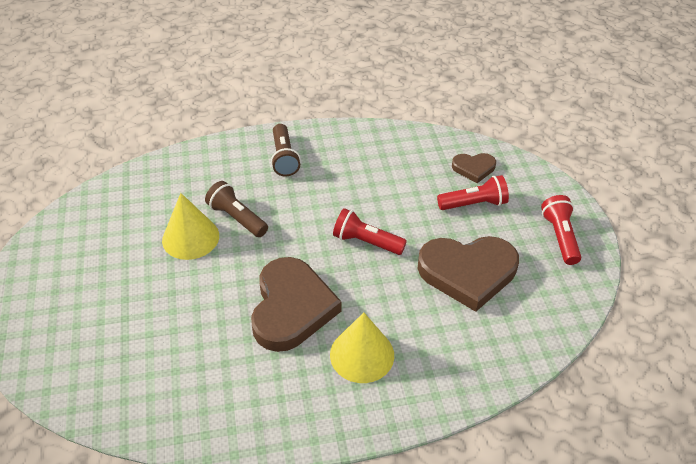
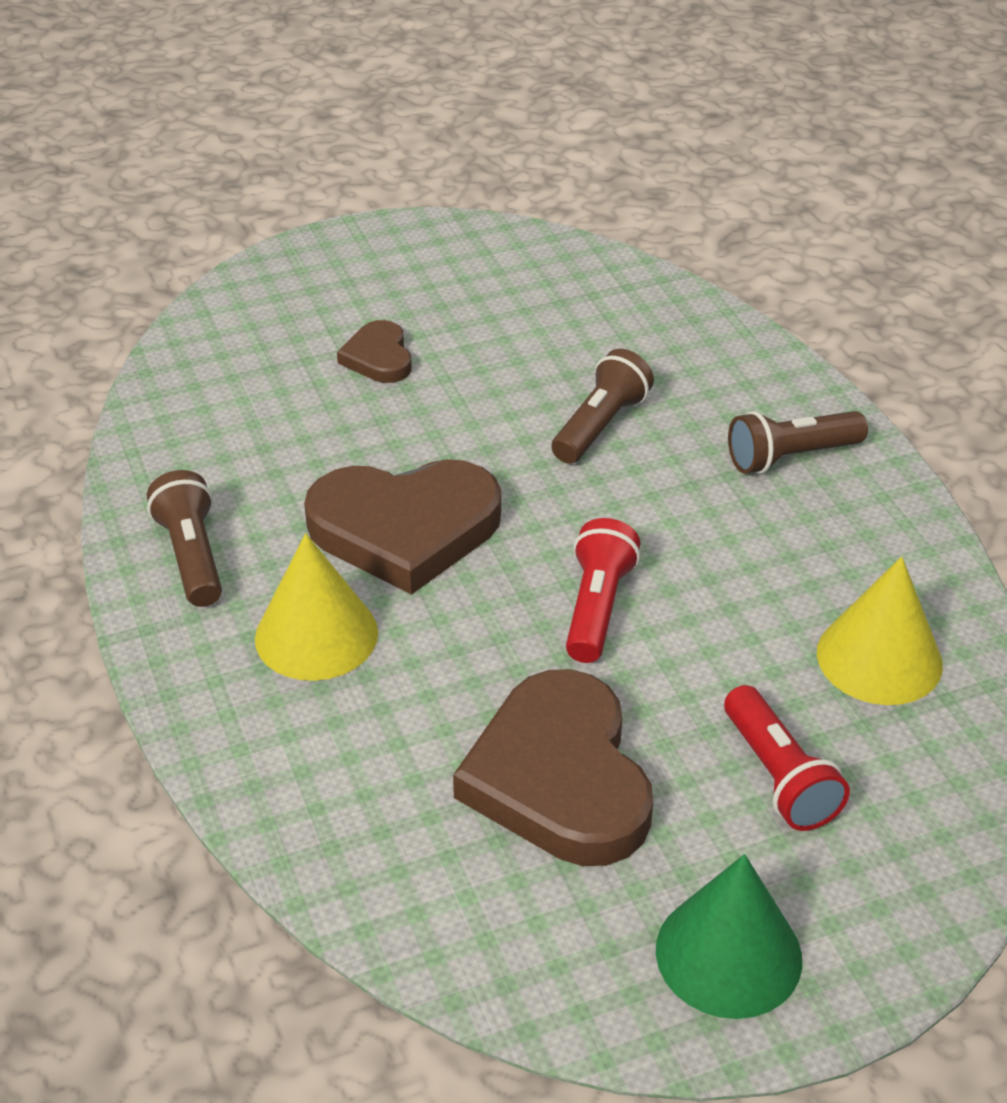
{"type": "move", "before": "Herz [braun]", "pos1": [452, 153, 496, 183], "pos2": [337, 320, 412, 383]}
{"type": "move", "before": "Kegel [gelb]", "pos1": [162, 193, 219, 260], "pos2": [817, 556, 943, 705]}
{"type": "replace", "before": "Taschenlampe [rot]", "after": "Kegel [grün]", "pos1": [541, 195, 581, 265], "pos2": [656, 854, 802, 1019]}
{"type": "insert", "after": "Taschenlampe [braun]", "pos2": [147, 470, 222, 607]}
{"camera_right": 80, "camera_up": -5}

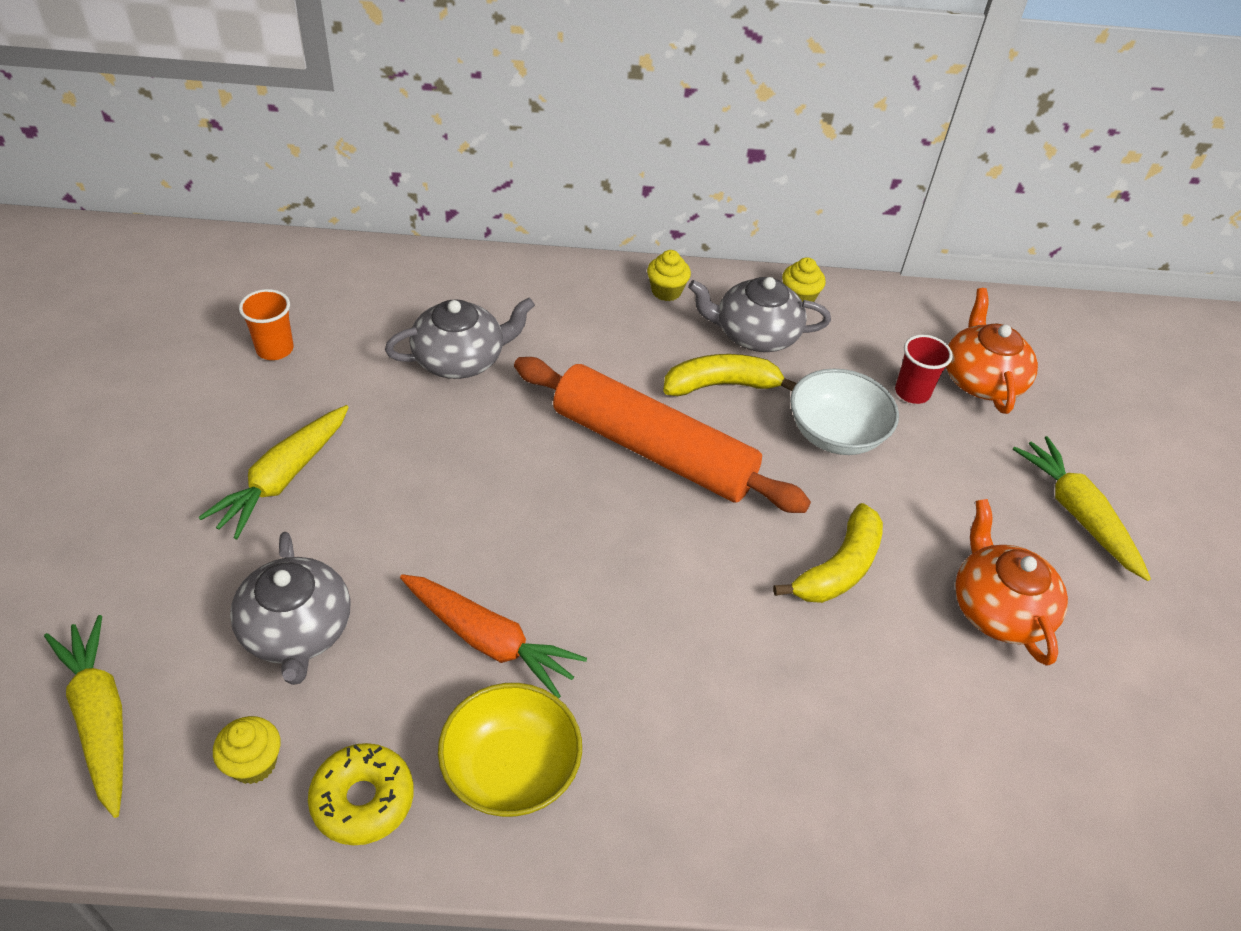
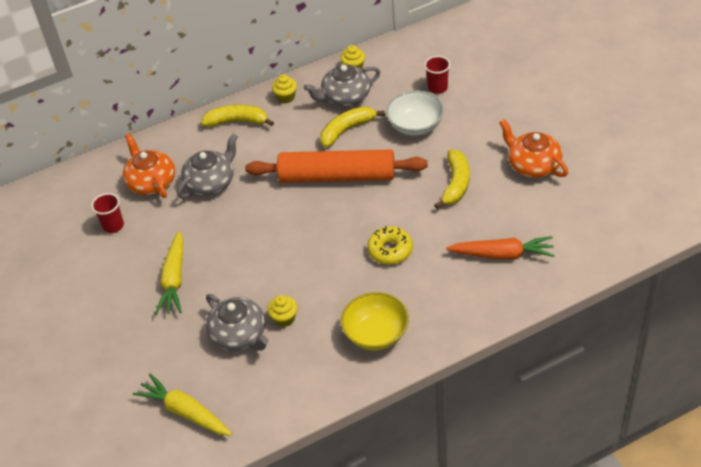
{"type": "move", "before": "Teekanne [orange]", "pos1": [946, 288, 1038, 414], "pos2": [123, 133, 175, 198]}
{"type": "recolor", "before": "Becher [orange]", "after": "Becher [rot]", "pos1": [239, 289, 294, 360], "pos2": [91, 193, 124, 233]}
{"type": "delete", "before": "Karotte [gelb]", "pos1": [1013, 436, 1151, 581]}
{"type": "move", "before": "Karotte [orange]", "pos1": [400, 574, 587, 699], "pos2": [446, 236, 555, 260]}
{"type": "move", "before": "Muffin [gelb]", "pos1": [213, 716, 281, 784], "pos2": [267, 295, 297, 327]}
{"type": "move", "before": "Donut [gelb]", "pos1": [308, 743, 414, 845], "pos2": [367, 226, 413, 265]}
{"type": "insert", "after": "Banane [gelb]", "pos2": [201, 105, 274, 127]}
{"camera_right": -20, "camera_up": 0}

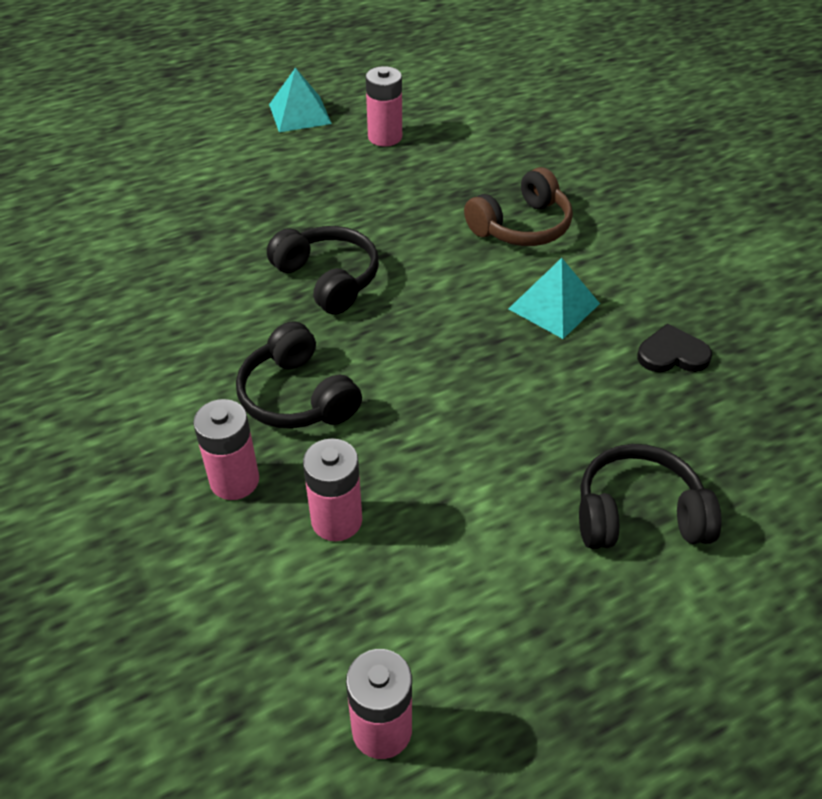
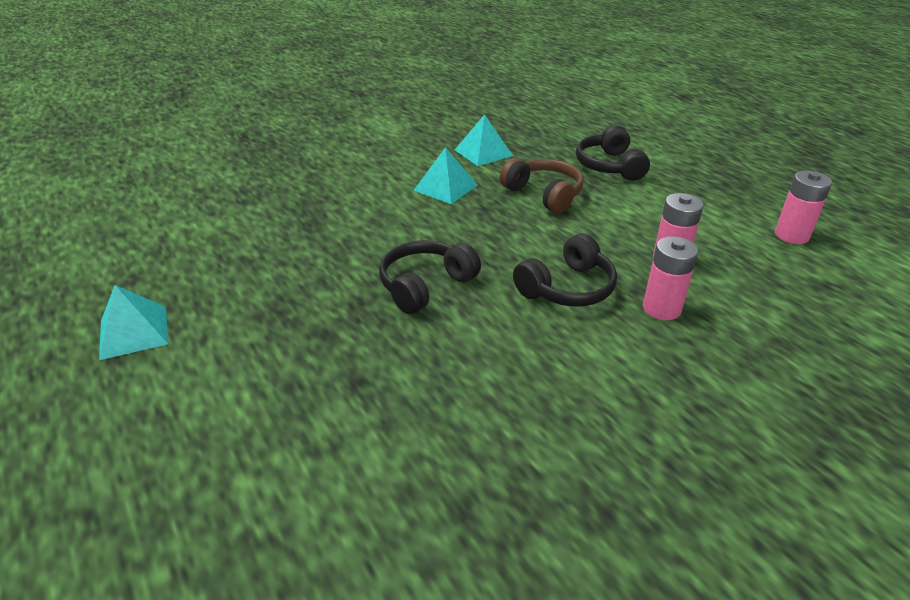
{"type": "delete", "before": "Batterie [rosa]", "pos1": [366, 66, 402, 146]}
{"type": "move", "before": "Kopfhörer [braun]", "pos1": [464, 167, 573, 246], "pos2": [500, 158, 583, 213]}
{"type": "replace", "before": "Herz [schwarz]", "after": "Pyramide [türkis]", "pos1": [637, 324, 712, 372], "pos2": [455, 114, 513, 166]}
{"camera_right": -95, "camera_up": -10}

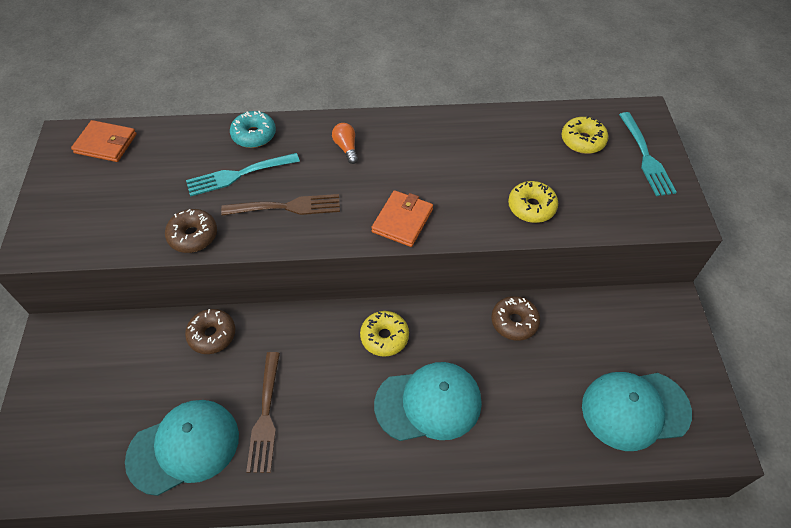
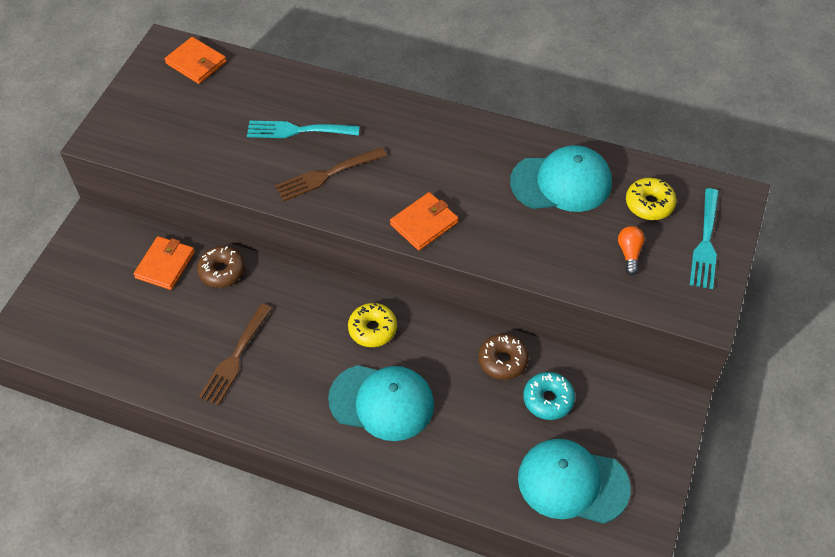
{"type": "move", "before": "Donut [türkis]", "pos1": [230, 111, 276, 148], "pos2": [523, 372, 575, 420]}
{"type": "move", "before": "Glühbirne [orange]", "pos1": [332, 123, 358, 164], "pos2": [618, 226, 645, 275]}
{"type": "delete", "before": "Donut [gelb]", "pos1": [508, 181, 558, 223]}
{"type": "rotate", "before": "Gabel [braun]", "pos1": [221, 194, 340, 215], "pos2": [275, 147, 387, 202], "turn": 135}
{"type": "delete", "before": "Donut [braun]", "pos1": [165, 209, 217, 253]}
{"type": "move", "before": "Kappe [türkis]", "pos1": [125, 400, 239, 496], "pos2": [510, 145, 612, 212]}
{"type": "insert", "after": "Geldbörse [orange]", "pos2": [133, 236, 195, 290]}
{"camera_right": 25, "camera_up": 0}

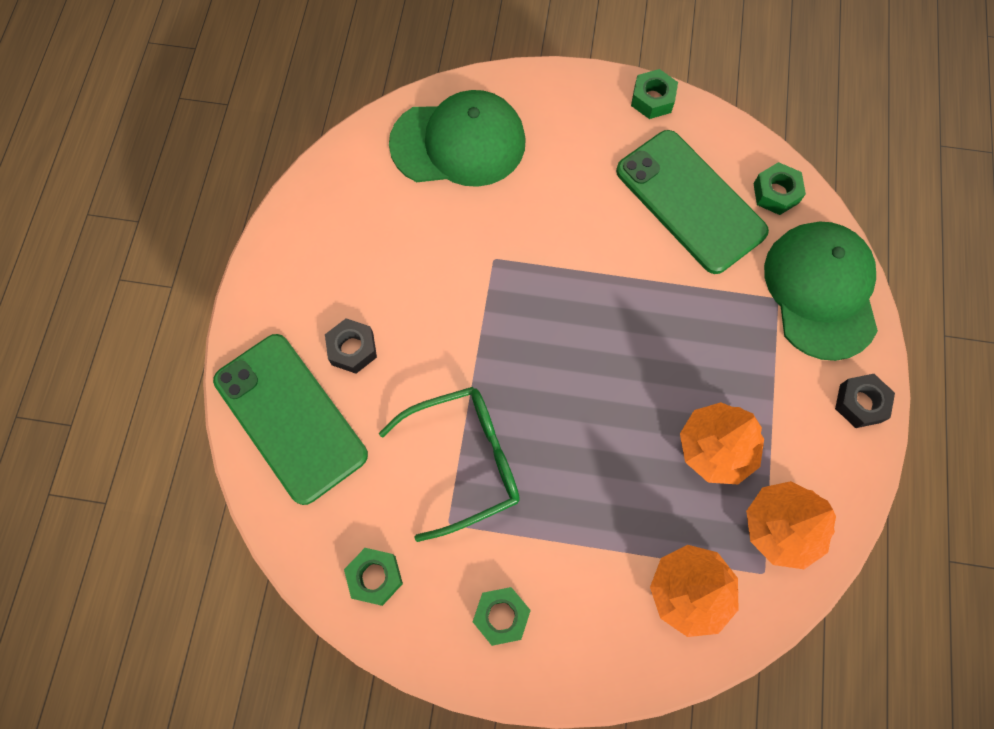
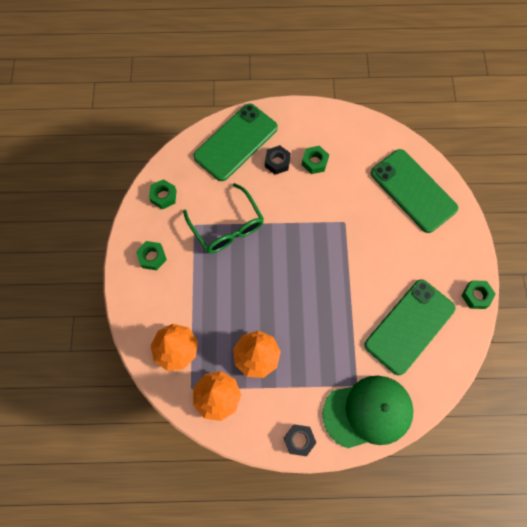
{"type": "replace", "before": "Kappe [grün]", "after": "Handy [grün]", "pos1": [389, 90, 526, 187], "pos2": [371, 149, 458, 233]}
{"type": "move", "before": "Sechskantmutter [grün]", "pos1": [753, 162, 806, 215], "pos2": [302, 146, 329, 174]}
{"camera_right": 80, "camera_up": 0}

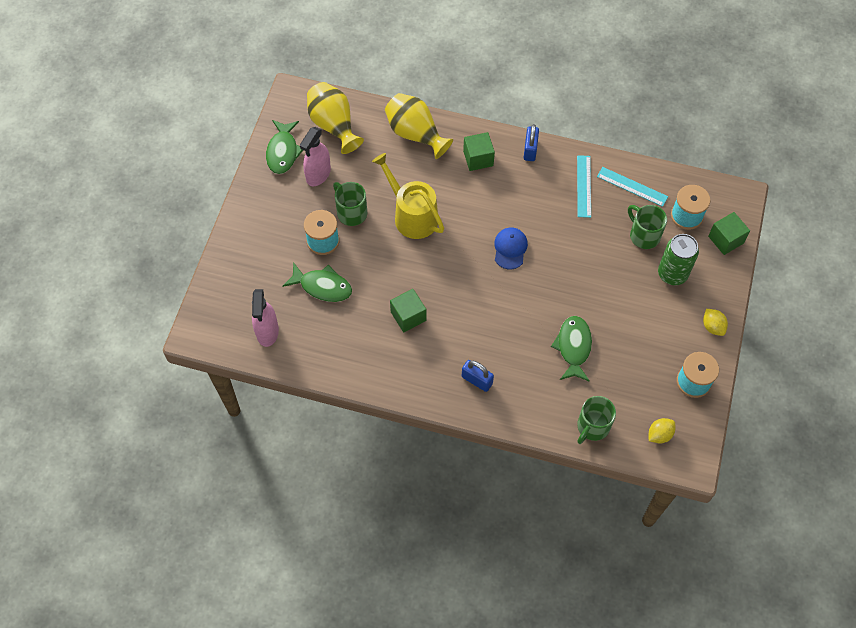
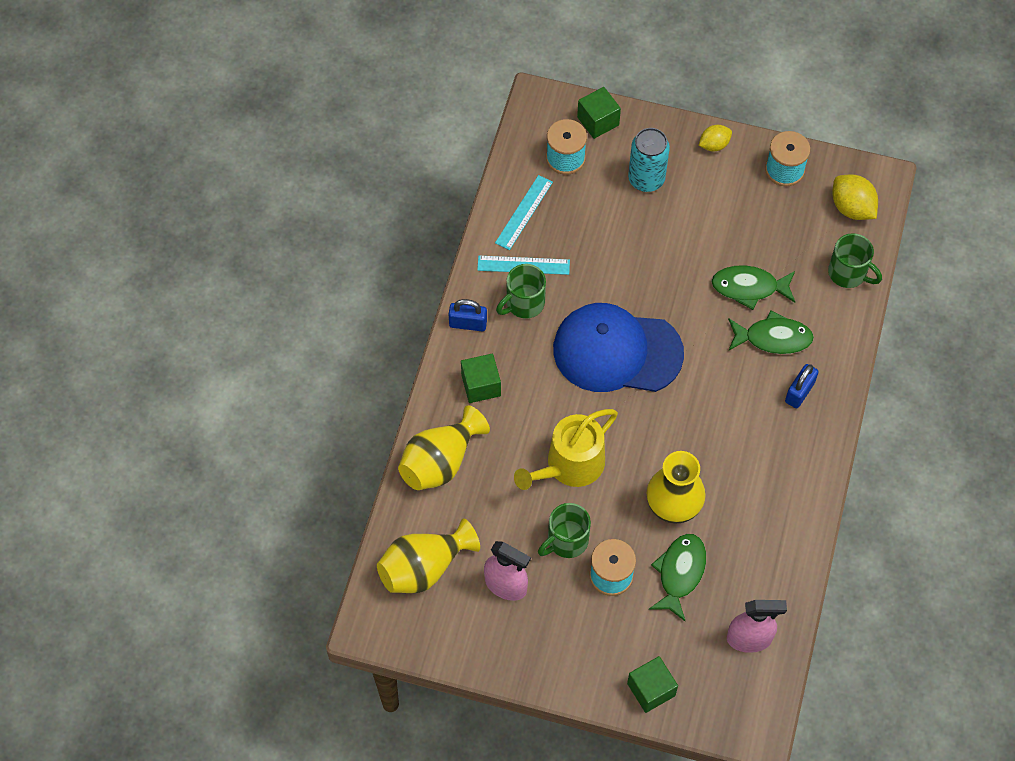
{"type": "move", "before": "Fisch [grün]", "pos1": [266, 120, 303, 174], "pos2": [728, 310, 814, 354]}
{"type": "move", "before": "Tasse [grün]", "pos1": [628, 205, 667, 249], "pos2": [496, 264, 546, 319]}
{"type": "resize", "before": "Kappe [blau]", "pos1": [494, 228, 528, 269], "pos2": [553, 303, 684, 392], "scale": 2.25}
{"type": "recolor", "before": "Dose [grün]", "after": "Dose [türkis]", "pos1": [658, 234, 699, 285], "pos2": [628, 128, 670, 192]}
{"type": "move", "before": "Kubus [grün]", "pos1": [390, 289, 426, 332], "pos2": [627, 656, 678, 713]}
{"type": "resize", "before": "Zitrone [gelb]", "pos1": [649, 418, 675, 444], "pos2": [832, 174, 878, 220], "scale": 1.56}
{"type": "insert", "after": "Vase [gelb]", "pos2": [647, 451, 706, 524]}
{"camera_right": -90, "camera_up": 0}

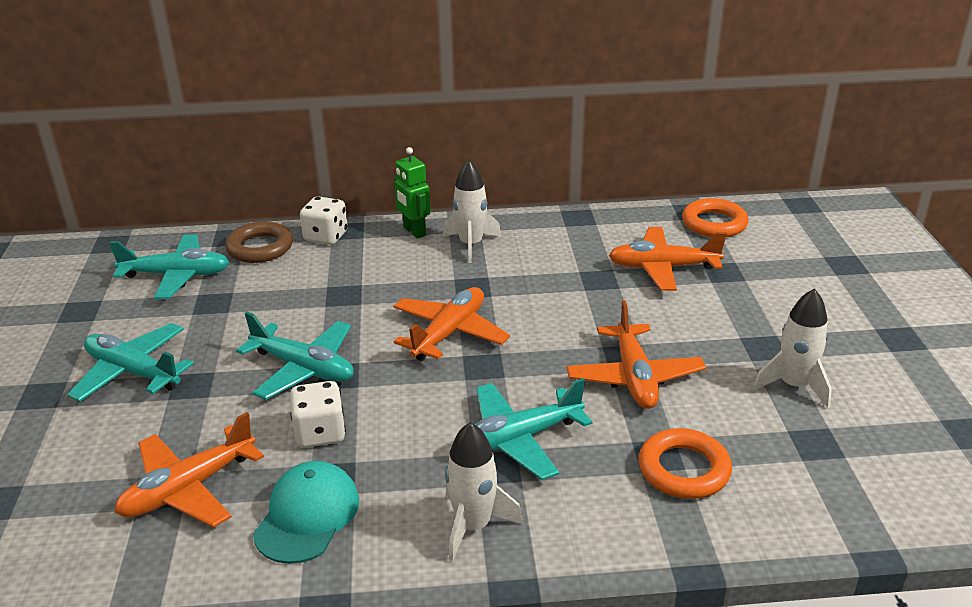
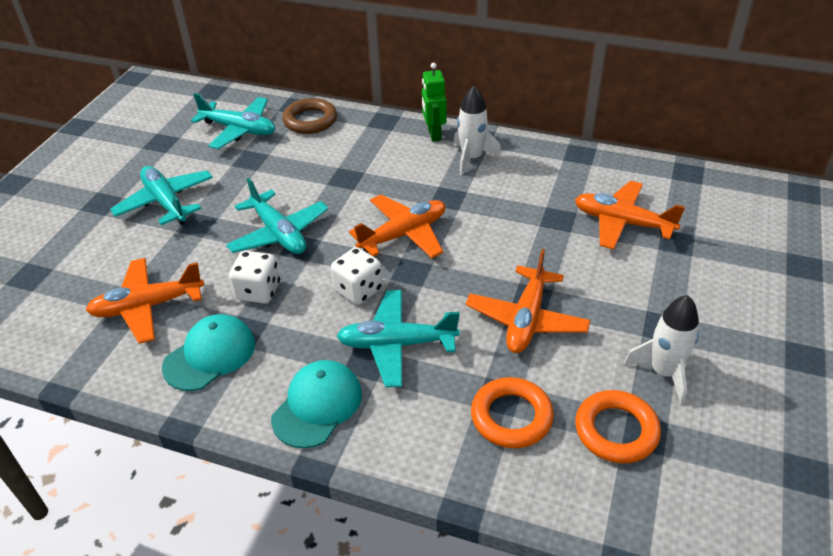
{"type": "move", "before": "Spielwürfel [weiß]", "pos1": [300, 196, 348, 245], "pos2": [331, 247, 383, 305]}
{"type": "move", "before": "Ring [orange]", "pos1": [682, 198, 749, 237], "pos2": [575, 390, 661, 463]}
{"type": "replace", "before": "Rakete [weiß]", "after": "Kappe [türkis]", "pos1": [445, 422, 523, 562], "pos2": [271, 360, 362, 448]}
{"camera_right": 25, "camera_up": 10}

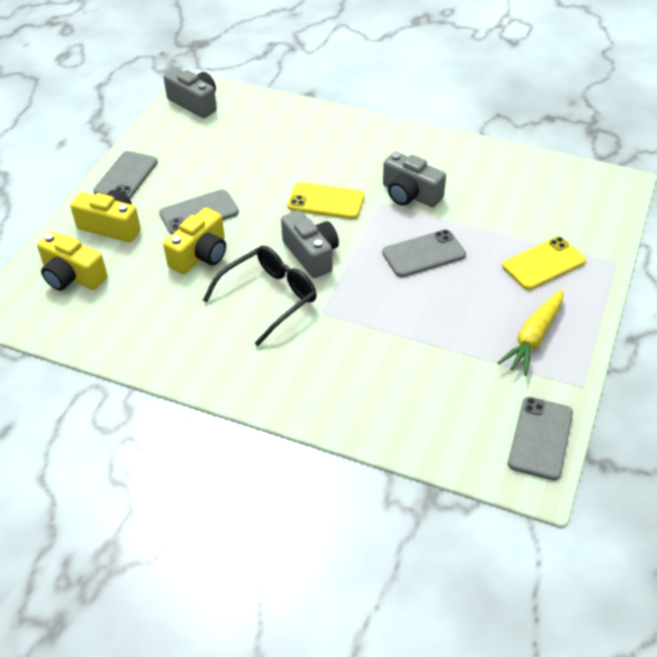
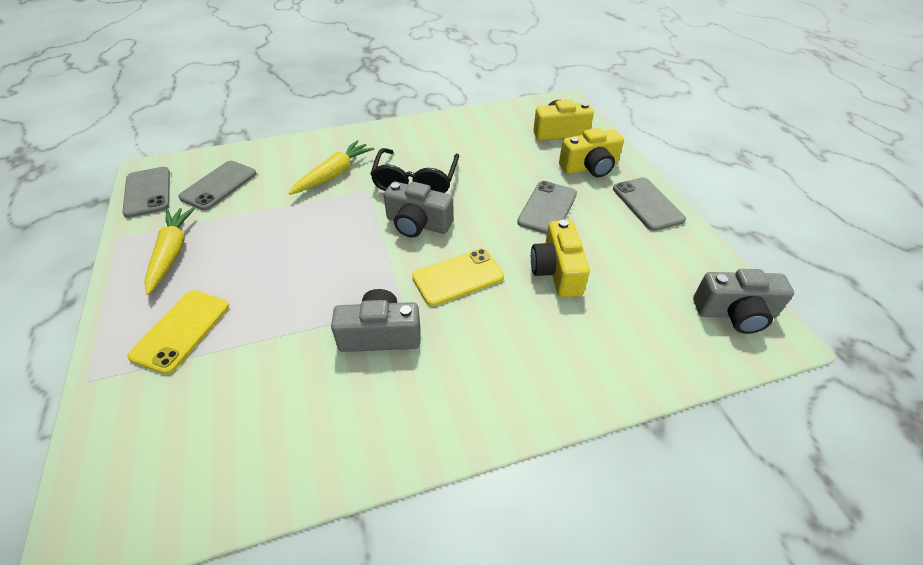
{"type": "move", "before": "Kamera [gelb]", "pos1": [163, 207, 226, 274], "pos2": [531, 219, 590, 297]}
{"type": "move", "before": "Handy [grau]", "pos1": [382, 230, 466, 277], "pos2": [178, 161, 257, 210]}
{"type": "insert", "after": "Karotte [gelb]", "pos2": [289, 140, 374, 195]}
{"camera_right": 140, "camera_up": 0}

